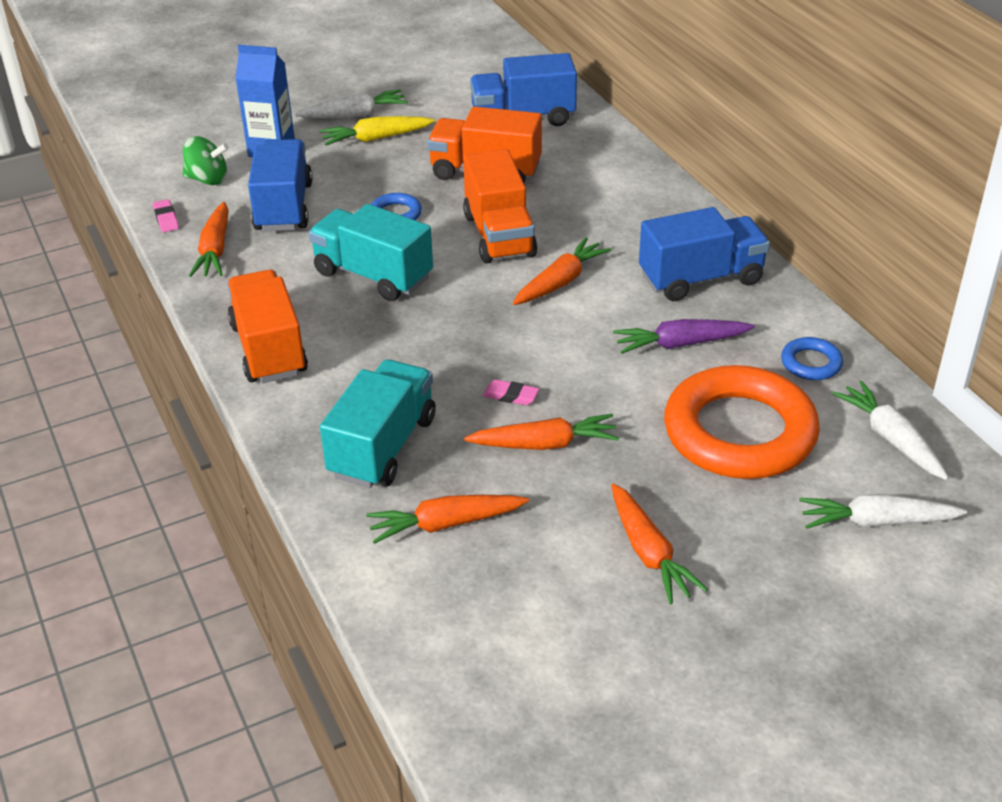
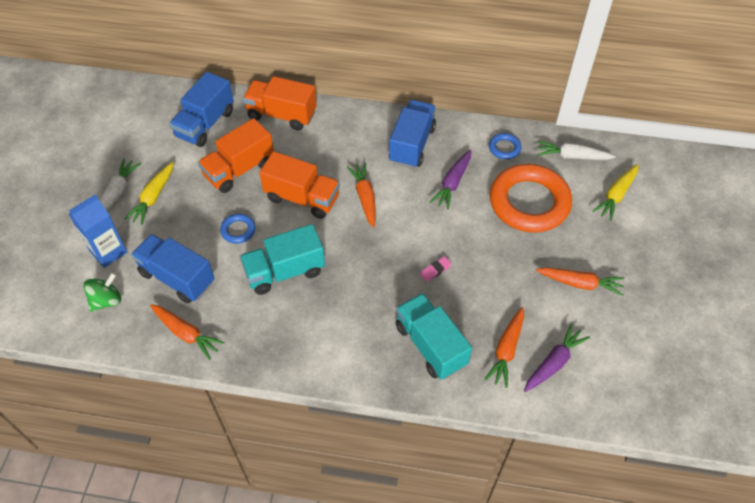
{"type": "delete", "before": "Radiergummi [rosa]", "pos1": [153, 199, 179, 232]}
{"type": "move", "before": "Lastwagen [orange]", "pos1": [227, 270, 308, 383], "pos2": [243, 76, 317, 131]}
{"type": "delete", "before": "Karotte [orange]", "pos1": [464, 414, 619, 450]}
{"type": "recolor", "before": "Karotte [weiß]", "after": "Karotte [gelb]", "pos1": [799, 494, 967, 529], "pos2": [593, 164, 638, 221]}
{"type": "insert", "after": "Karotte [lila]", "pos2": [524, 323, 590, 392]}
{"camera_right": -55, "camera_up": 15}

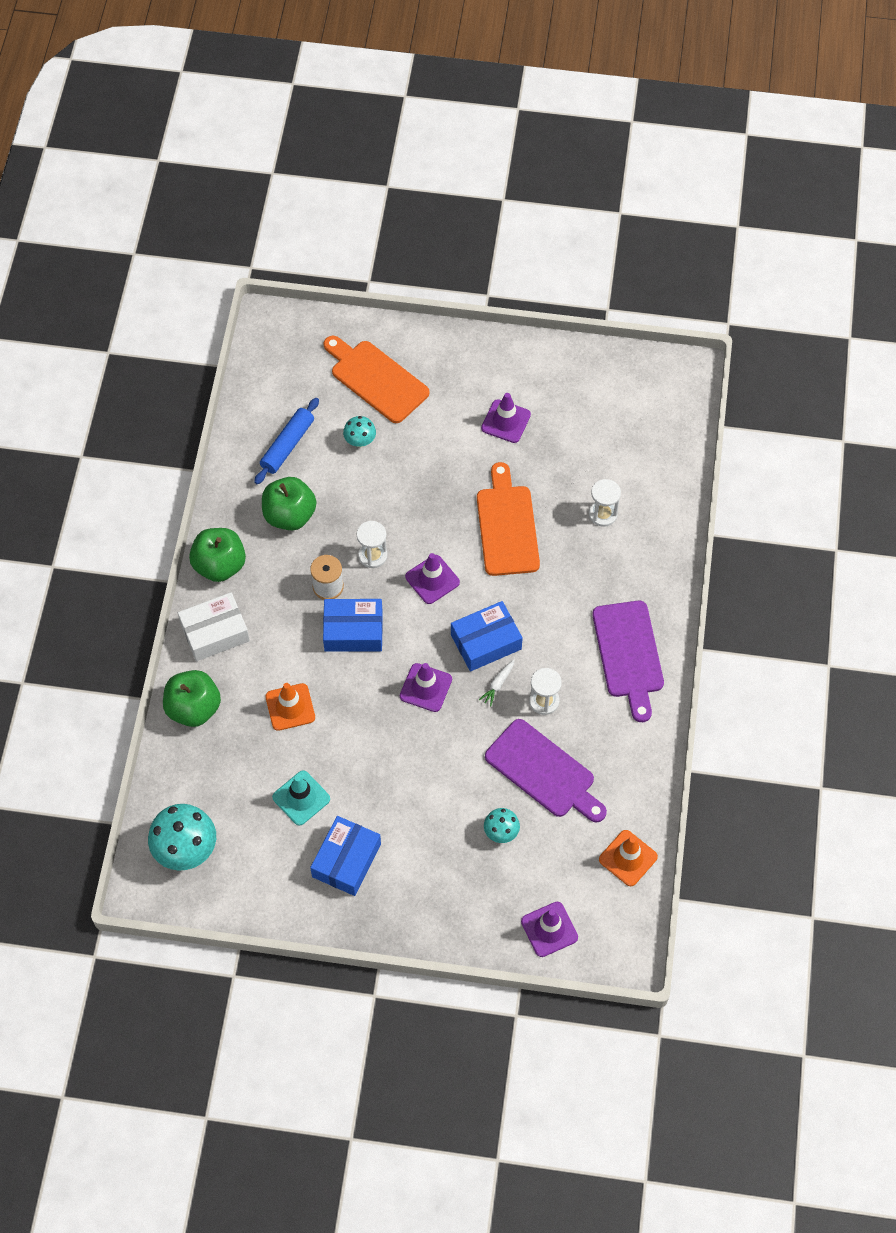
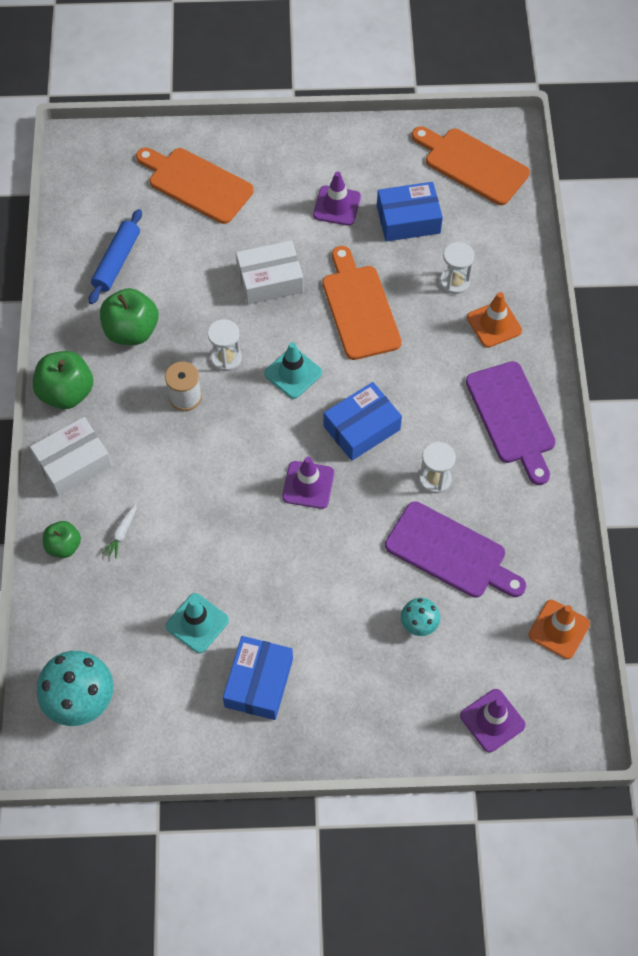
{"type": "delete", "before": "Pilz [türkis]", "pos1": [343, 416, 376, 447]}
{"type": "recolor", "before": "Leitkegel [lila]", "after": "Leitkegel [türkis]", "pos1": [405, 553, 460, 604], "pos2": [264, 342, 322, 399]}
{"type": "move", "before": "Schachtel [blau]", "pos1": [323, 599, 383, 652], "pos2": [377, 182, 443, 242]}
{"type": "move", "before": "Karotte [weiß]", "pos1": [479, 659, 515, 706], "pos2": [102, 504, 136, 559]}
{"type": "resize", "before": "Apfel [grün]", "pos1": [163, 670, 221, 727], "pos2": [43, 521, 81, 558], "scale": 0.6}
{"type": "move", "before": "Leitkegel [orange]", "pos1": [265, 683, 315, 731], "pos2": [467, 292, 522, 348]}
{"type": "insert", "after": "Schneidebrett [orange]", "pos2": [412, 126, 530, 205]}
{"type": "insert", "after": "Schachtel [weiß]", "pos2": [236, 240, 304, 304]}
{"camera_right": -10, "camera_up": 0}

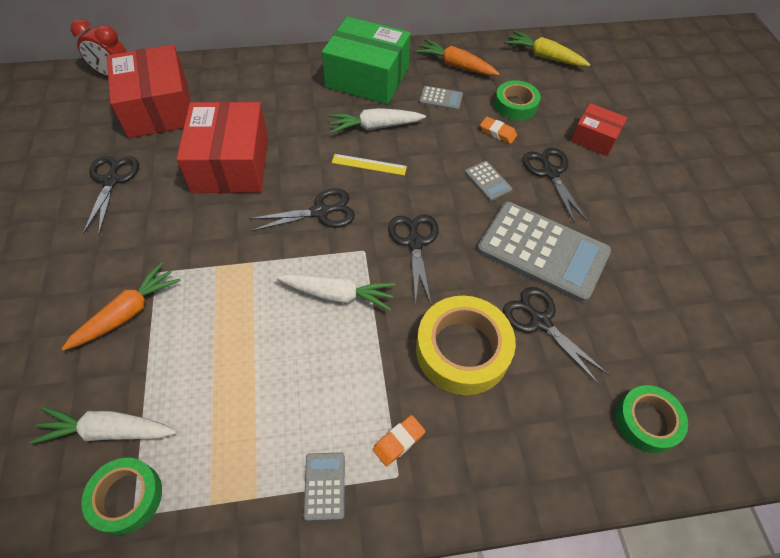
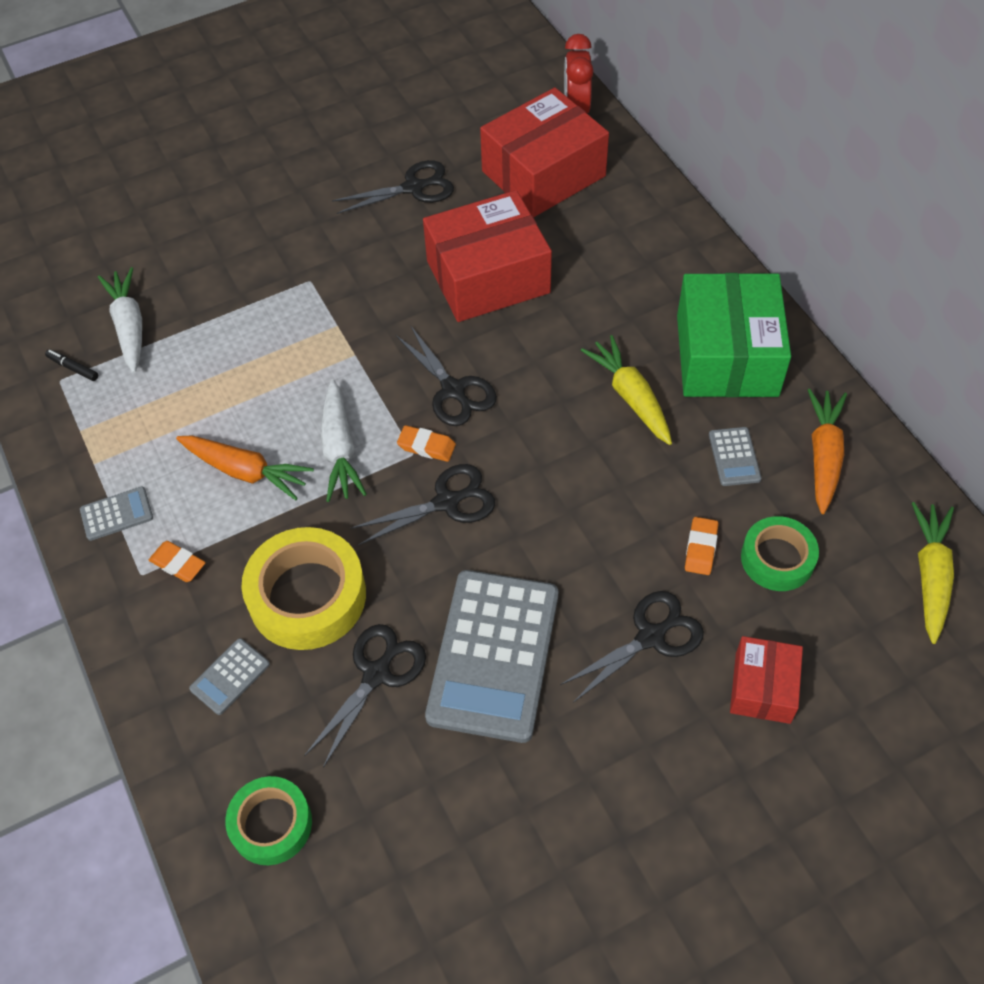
{"type": "recolor", "before": "Karotte [weiß]", "after": "Karotte [gelb]", "pos1": [329, 108, 426, 133], "pos2": [581, 335, 672, 445]}
{"type": "delete", "before": "Lineal [gelb]", "pos1": [331, 154, 407, 176]}
{"type": "move", "before": "Taschenrechner [grau]", "pos1": [465, 161, 513, 201], "pos2": [189, 638, 270, 715]}
{"type": "move", "before": "Karotte [orange]", "pos1": [61, 262, 181, 351], "pos2": [176, 436, 314, 500]}
{"type": "replace", "before": "Klebeband [grün]", "after": "Filzstift [schwarz]", "pos1": [81, 458, 162, 535], "pos2": [45, 349, 98, 381]}
{"type": "insert", "after": "Radiergummi [orange]", "pos2": [397, 425, 456, 462]}
{"camera_right": 75, "camera_up": 0}

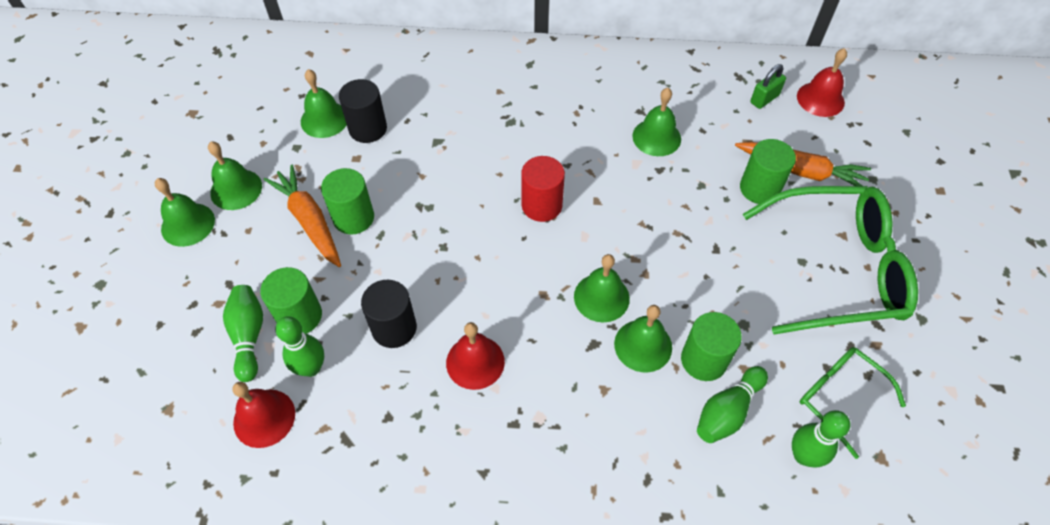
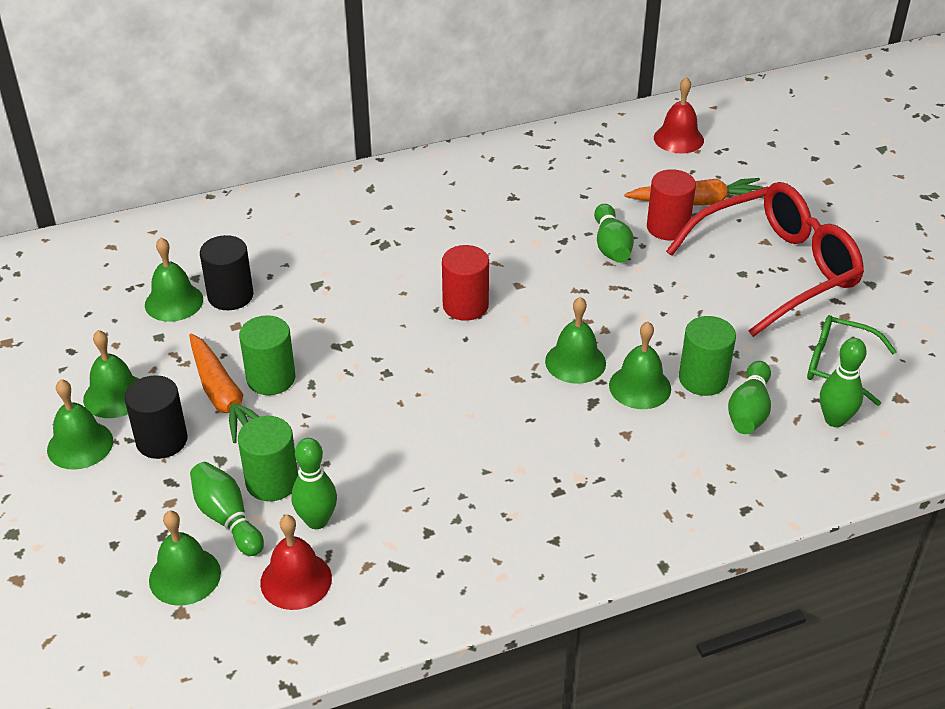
{"type": "delete", "before": "Vorhängeschloss [grün]", "pos1": [750, 64, 786, 109]}
{"type": "move", "before": "Glocke [grün]", "pos1": [632, 88, 681, 156], "pos2": [149, 511, 221, 606]}
{"type": "recolor", "before": "Vollzylinder [grün]", "after": "Vollzylinder [rot]", "pos1": [740, 139, 796, 204], "pos2": [647, 169, 696, 241]}
{"type": "rotate", "before": "Karotte [orange]", "pos1": [264, 165, 341, 267], "pos2": [189, 334, 259, 443], "turn": -150}
{"type": "recolor", "before": "Brille [grün]", "after": "Brille [rot]", "pos1": [743, 186, 918, 334], "pos2": [666, 182, 864, 337]}
{"type": "move", "before": "Vollzylinder [schwarz]", "pos1": [361, 280, 417, 348], "pos2": [124, 375, 188, 459]}
{"type": "delete", "before": "Glocke [rot]", "pos1": [446, 322, 505, 390]}
{"type": "insert", "after": "Bowlingkegel [grün]", "pos2": [594, 204, 634, 263]}
{"camera_right": -25, "camera_up": -15}

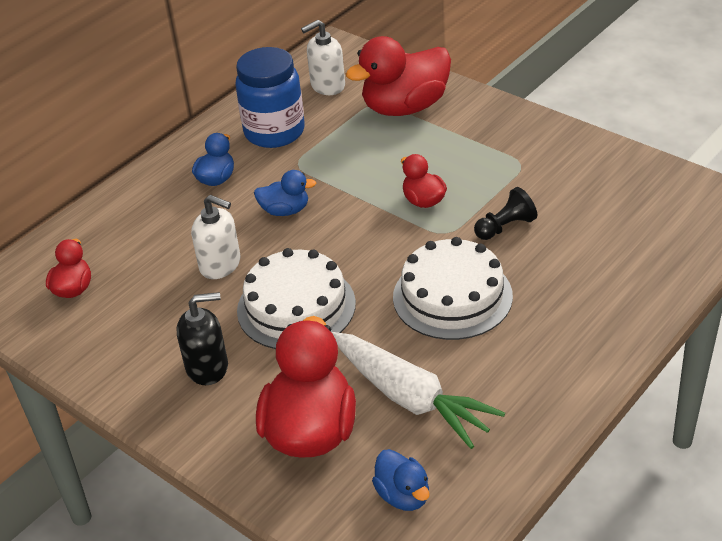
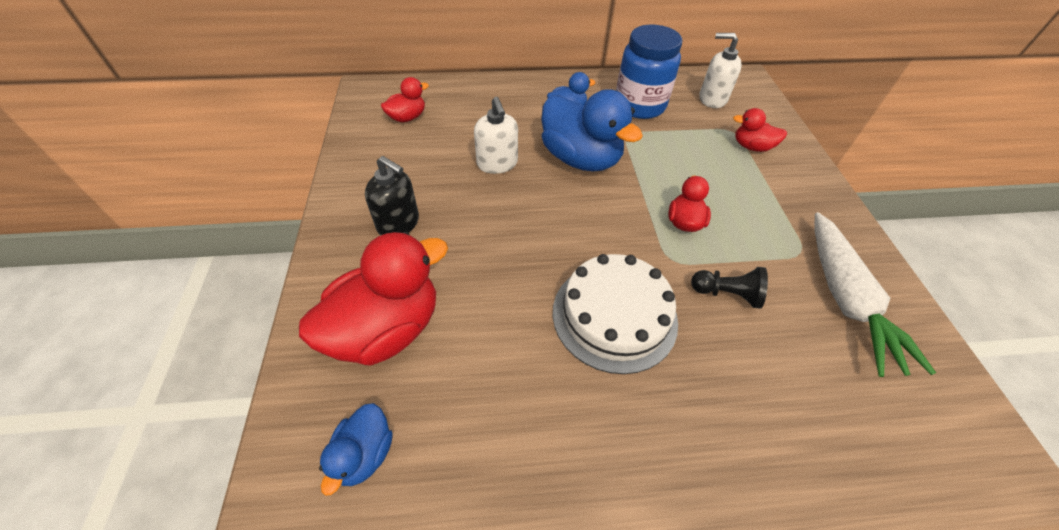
{"type": "resize", "before": "Ente [rot]", "pos1": [346, 36, 451, 116], "pos2": [733, 108, 787, 152], "scale": 0.51}
{"type": "resize", "before": "Ente [blau]", "pos1": [254, 170, 316, 216], "pos2": [541, 89, 643, 172], "scale": 1.98}
{"type": "delete", "before": "Kuchen [weiß]", "pos1": [237, 248, 356, 349]}
{"type": "move", "before": "Karotte [weiß]", "pos1": [332, 332, 505, 449], "pos2": [814, 212, 936, 377]}
{"camera_right": 40, "camera_up": 10}

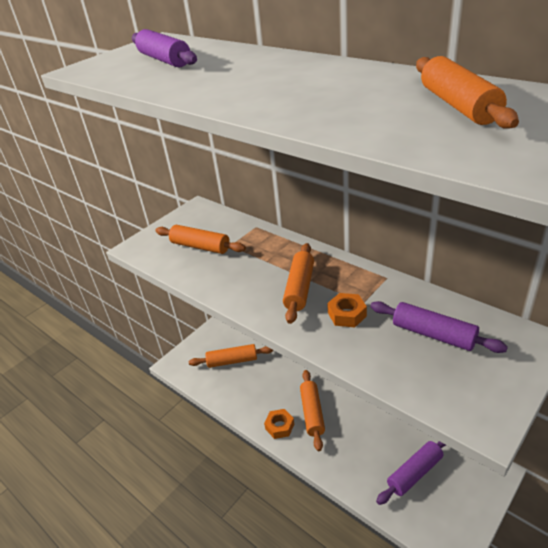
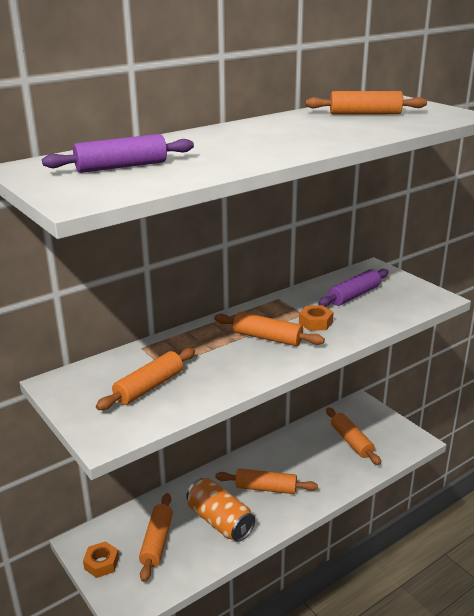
{"type": "move", "before": "Sechskantmutter [orange]", "pos1": [264, 409, 294, 439], "pos2": [83, 541, 119, 578]}
{"type": "recolor", "before": "Nudelholz [lila]", "after": "Nudelholz [orange]", "pos1": [376, 441, 446, 505], "pos2": [326, 407, 381, 465]}
{"type": "insert", "after": "Dose [orange]", "pos2": [186, 478, 255, 542]}
{"camera_right": -80, "camera_up": -10}

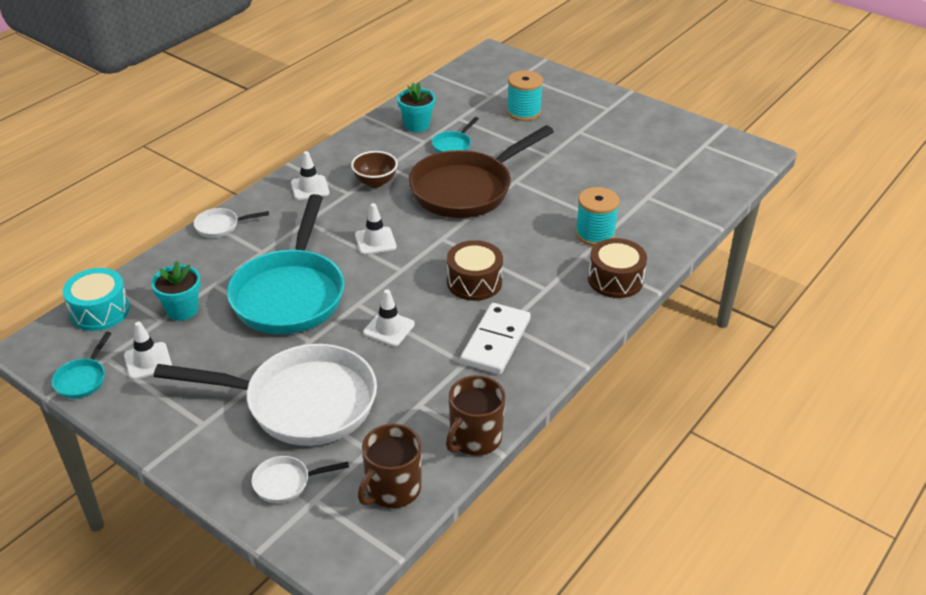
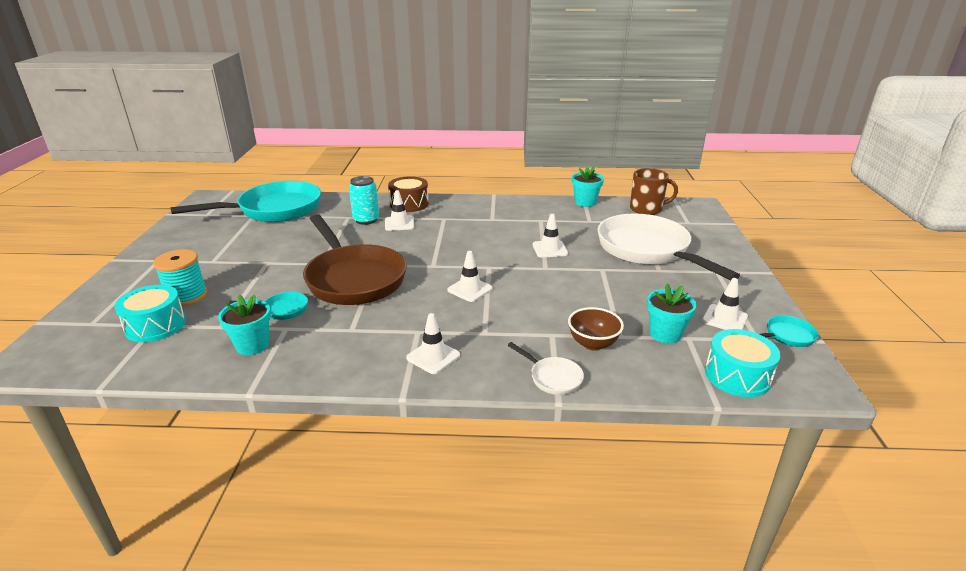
{"type": "rotate", "before": "Pfanne [braun]", "pos1": [408, 125, 554, 218], "pos2": [303, 214, 407, 305], "turn": 45}
{"type": "move", "before": "Schüssel [braun]", "pos1": [351, 151, 398, 188], "pos2": [568, 307, 624, 350]}
{"type": "replace", "before": "Garnrolle [türkis]", "after": "Dose [türkis]", "pos1": [575, 187, 620, 246], "pos2": [349, 176, 379, 225]}
{"type": "move", "before": "Pfanne [türkis]", "pos1": [227, 194, 344, 334], "pos2": [170, 181, 321, 222]}
{"type": "delete", "before": "Trommel [braun]", "pos1": [447, 240, 503, 301]}
{"type": "delete", "before": "Dominostein [weiß]", "pos1": [460, 303, 530, 375]}
{"type": "replace", "before": "Tasse [braun]", "after": "Blumentopf [türkis]", "pos1": [446, 375, 506, 456], "pos2": [572, 166, 604, 207]}
{"type": "delete", "before": "Pfanne [weiß]", "pos1": [252, 456, 349, 503]}
{"type": "insert", "after": "Leitkegel [weiß]", "pos2": [385, 190, 414, 231]}
{"type": "insert", "after": "Trommel [türkis]", "pos2": [115, 285, 186, 342]}
{"camera_right": -125, "camera_up": -10}

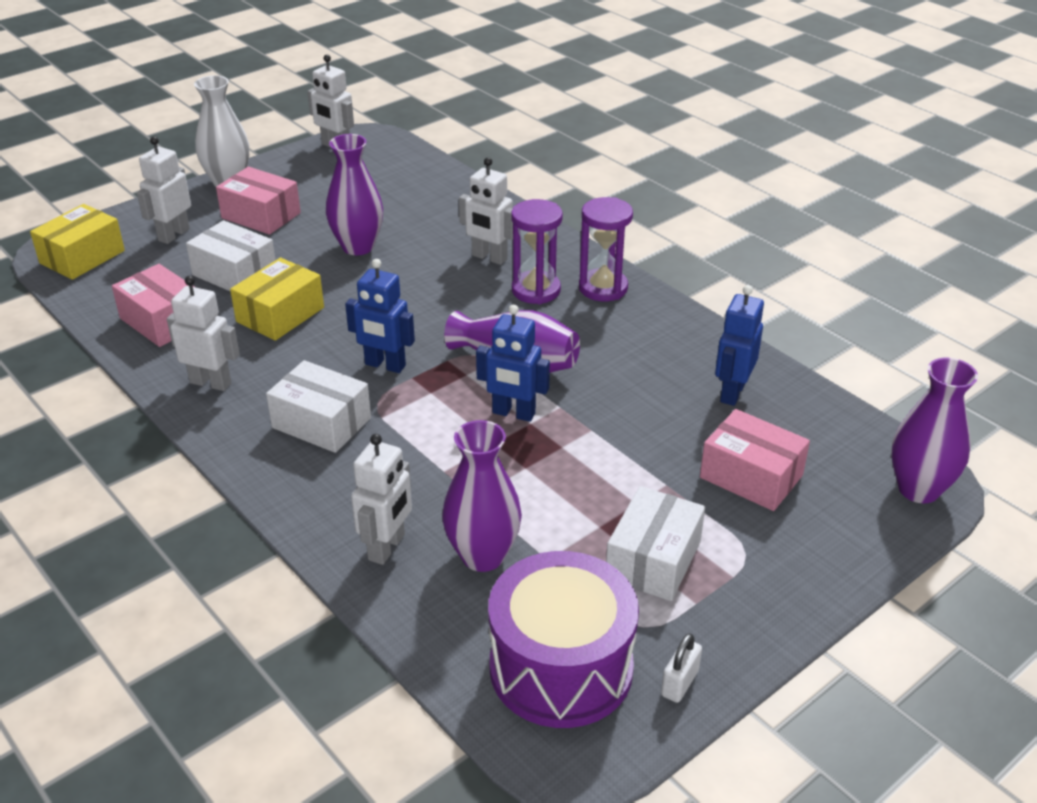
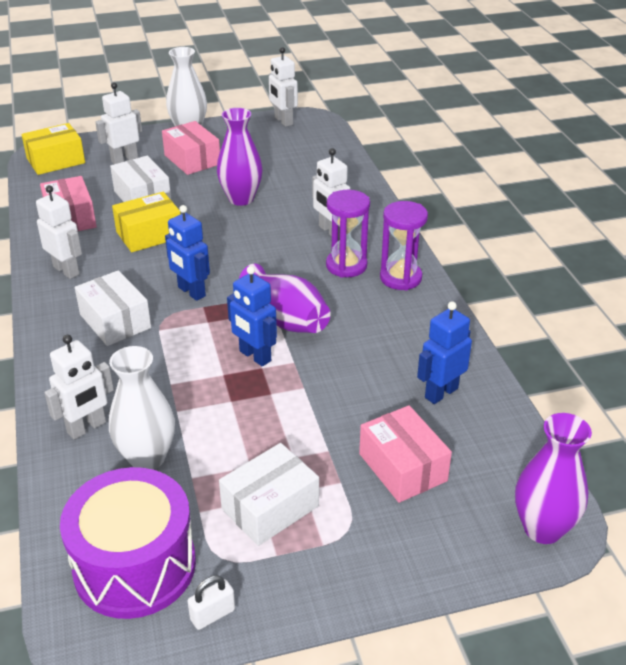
{"type": "recolor", "before": "Vase [lila]", "after": "Vase [weiß]", "pos1": [442, 420, 522, 572], "pos2": [109, 346, 175, 470]}
{"camera_right": 25, "camera_up": 0}

